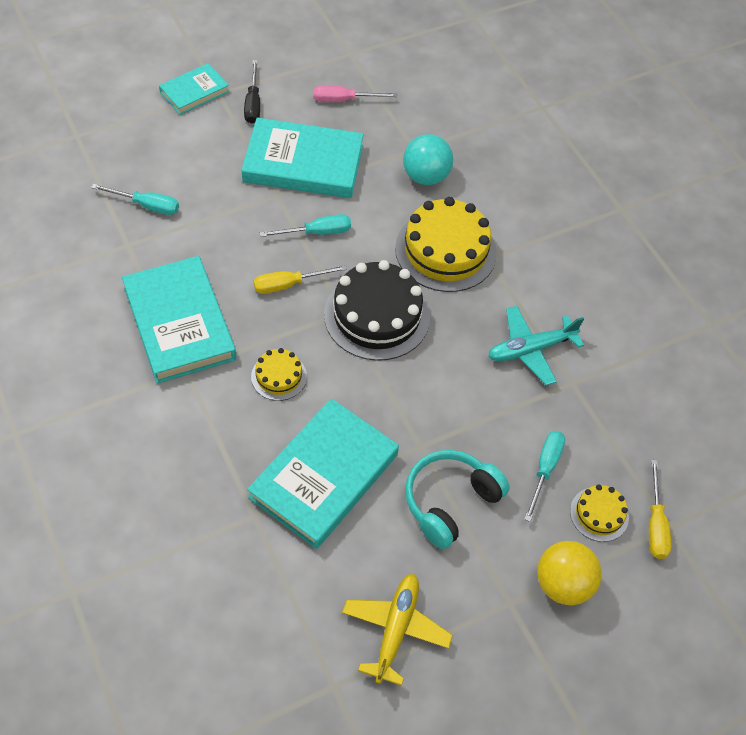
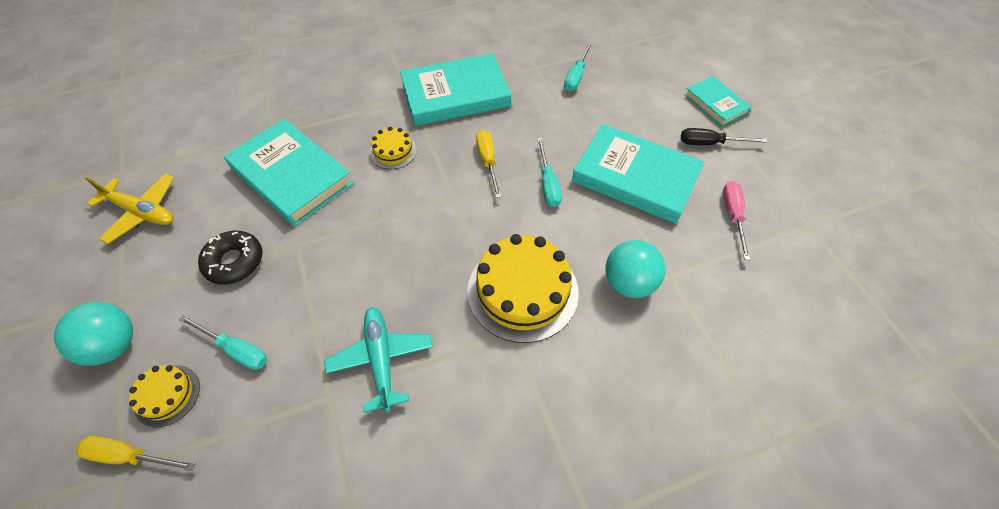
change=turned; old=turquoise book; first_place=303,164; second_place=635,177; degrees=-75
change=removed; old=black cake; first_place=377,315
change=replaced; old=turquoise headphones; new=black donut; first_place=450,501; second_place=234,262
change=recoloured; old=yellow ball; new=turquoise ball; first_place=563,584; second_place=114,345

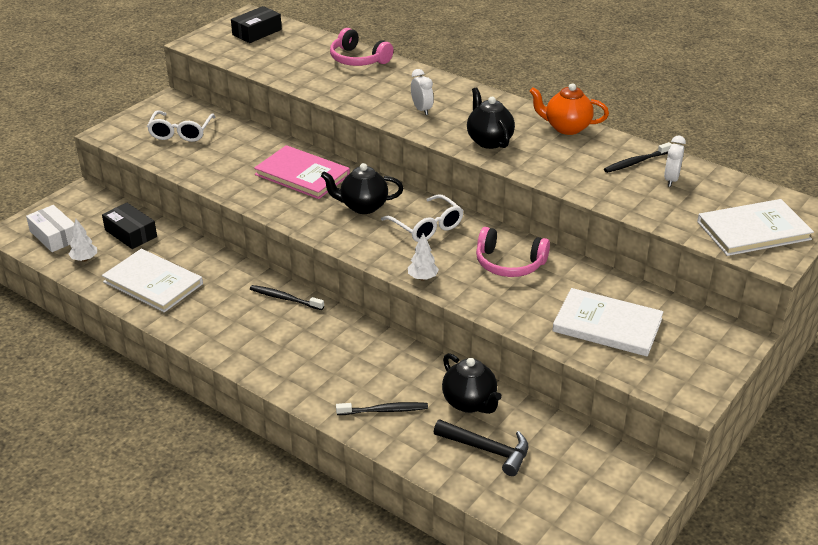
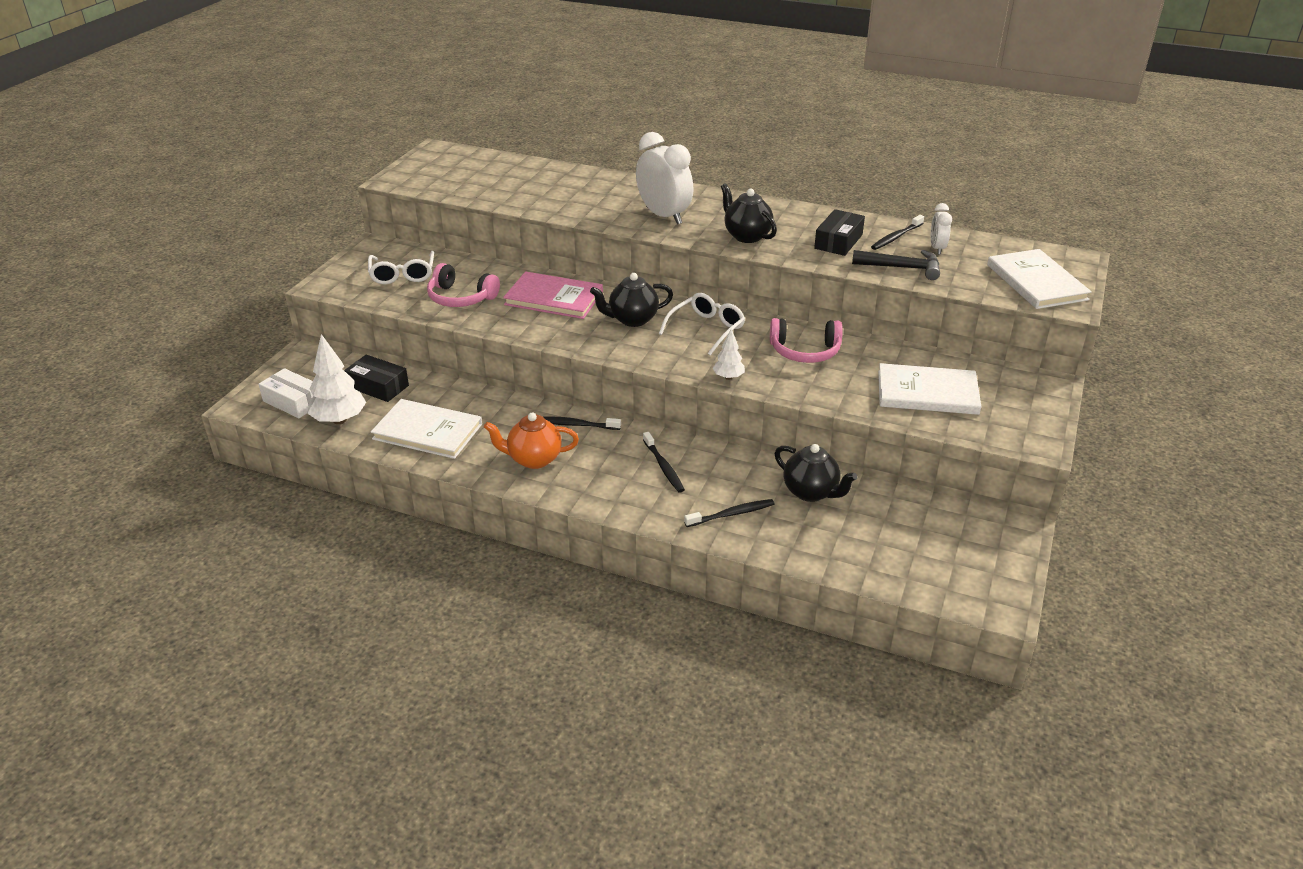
change=resized; old=white tree; first_place=84,259; second_place=339,420; factor=1.83
change=moved; old=black box; first_place=257,32; second_place=838,241
change=moved; old=pink headphones; first_place=358,59; second_place=461,298
change=turned; old=white glasses; first_place=427,227; second_place=706,329; degrees=-90
change=resized; old=white clock; first_place=422,109; second_place=664,216; factor=1.94
change=moved; old=black hammer; first_place=487,450; second_place=902,268
change=moved; old=orange teapot; first_place=566,128; second_place=533,459
change=turned; old=white book; first_place=753,230; second_place=1036,282; degrees=-75
change=added; new=black toothbrush; second_place=663,467

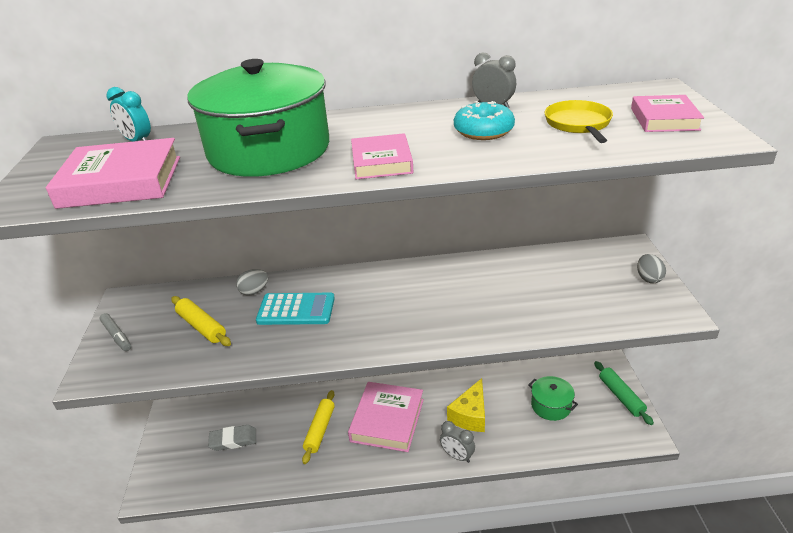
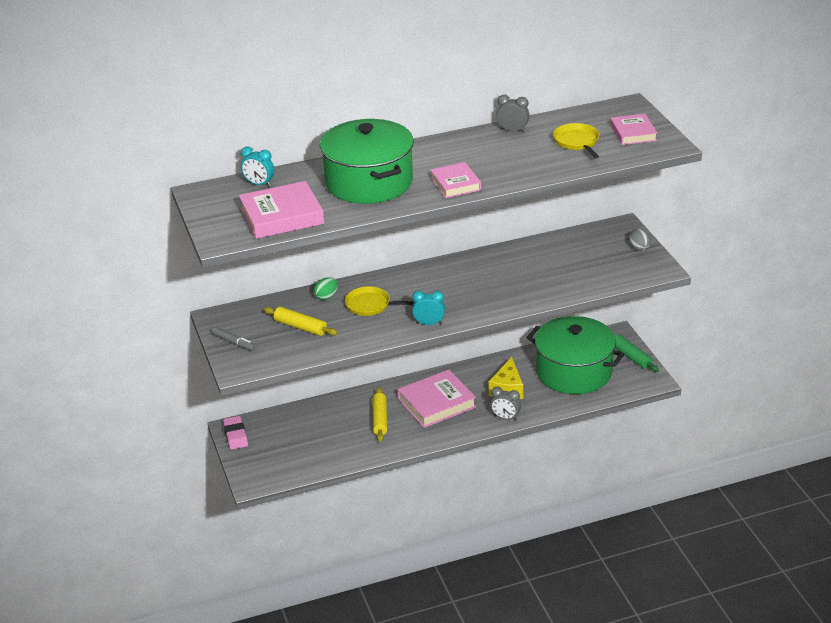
change=removed; old=grey eraser; first_place=233,440
change=recoloured; old=grey egg; new=green egg; first_place=254,291; second_place=326,297
change=replaced; old=turquoise calculator; new=yellow pan; first_place=296,310; second_place=371,305
change=turned; old=pink book; first_place=387,420; second_place=436,403; degrees=60
change=removed; old=turquoise donut; first_place=483,131
change=resized; old=green pot; first_place=551,406; second_place=574,372; factor=2.19
change=added; new=pink eraser; second_place=235,435
change=added; new=turquoise clock; second_place=429,323

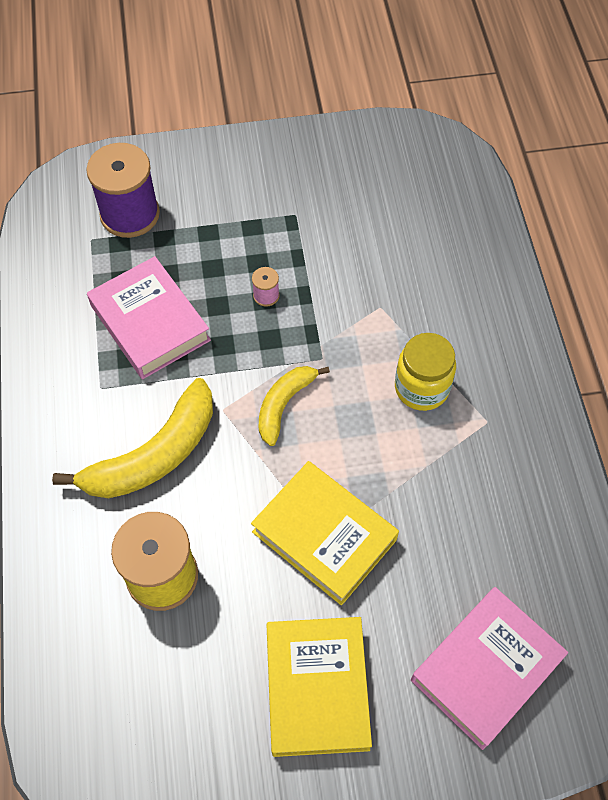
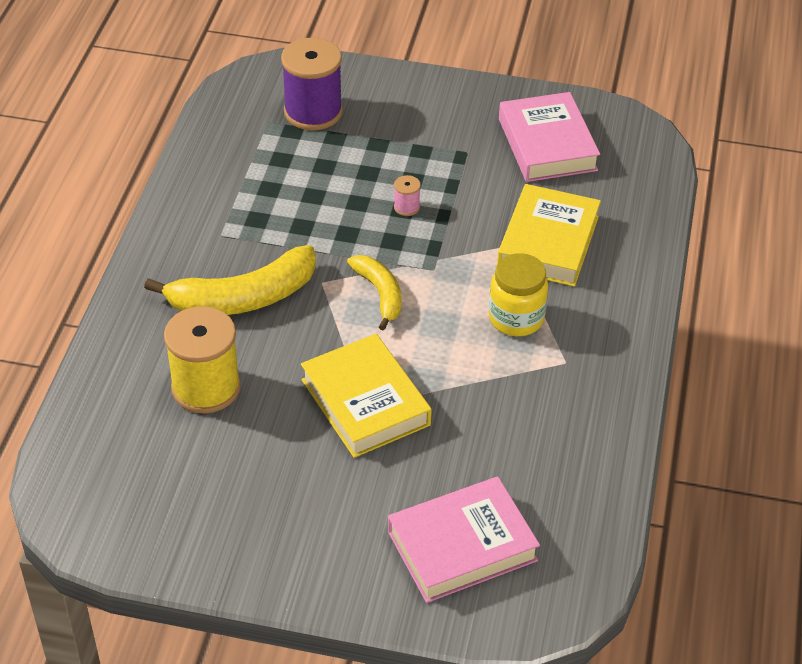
change=moved; old=pink book; first_place=150,323; second_place=547,144
change=turned; old=yellow banana; first_place=284,404; second_place=380,294; degrees=105
change=moved; old=yellow book; first_place=317,688; second_place=548,242

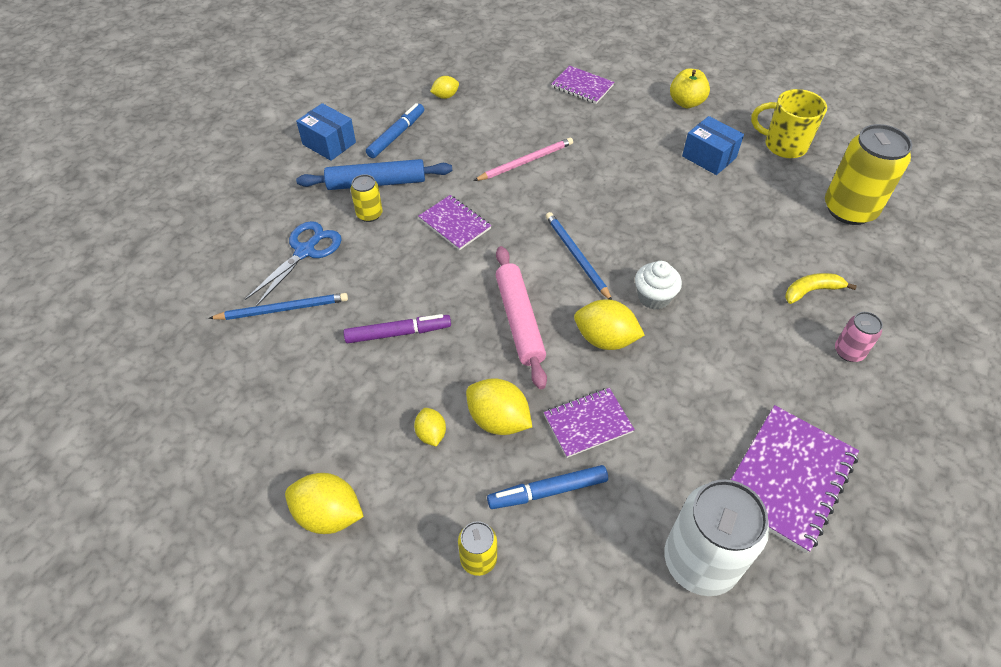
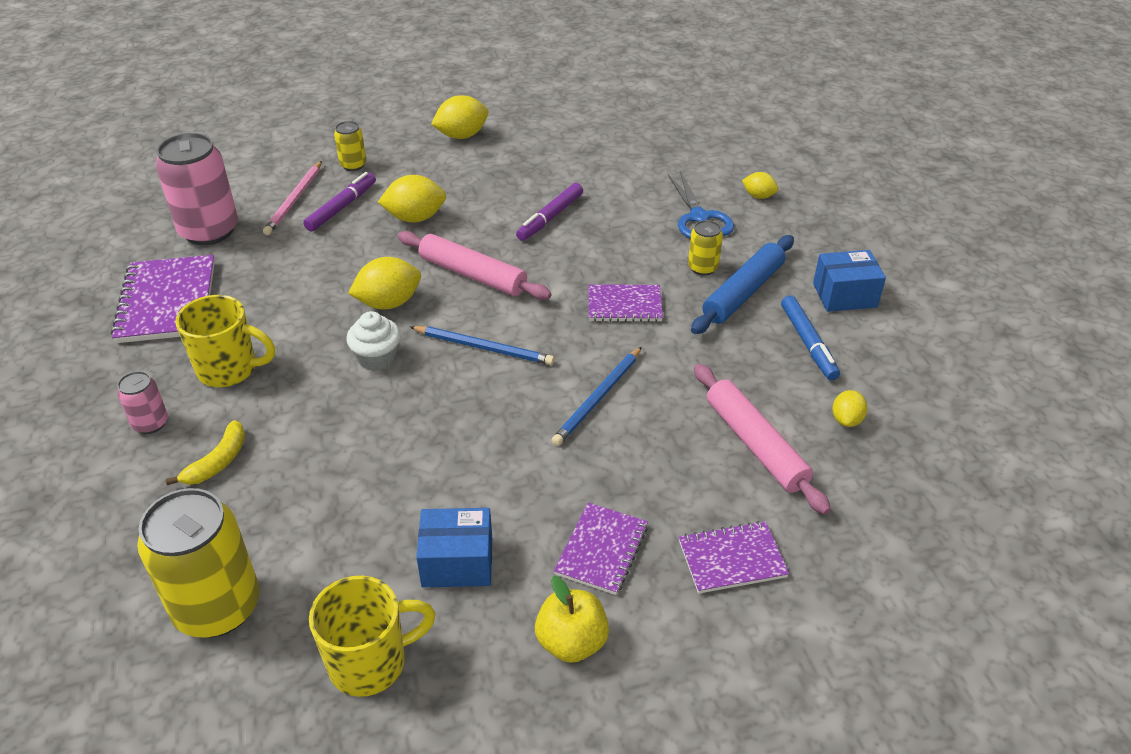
change=moved; old=blue pencil; first_place=283,309; second_place=598,398
change=moved; old=yellow lemon; first_place=431,434; second_place=758,196
change=moved; old=pink pencil; first_place=526,162; second_place=294,200
change=recoloured; old=blue marker; new=purple marker; first_place=547,491; second_place=342,207
change=moved; old=purple notebook; first_place=588,423; second_place=602,550
change=recoloured; old=white can; new=pink can; first_place=700,561; second_place=209,231
change=added; new=yellow mug; second_place=229,369
change=added; new=pink rolling pin; second_place=755,445

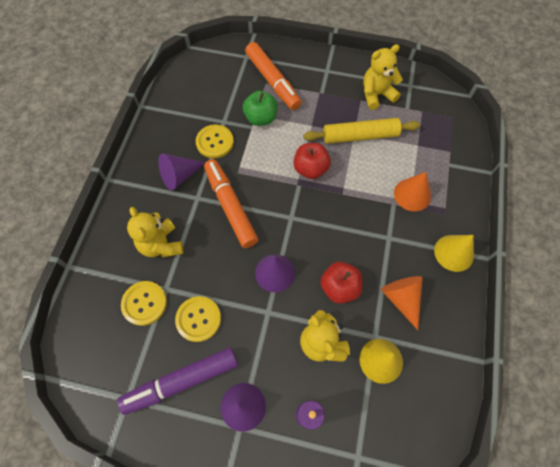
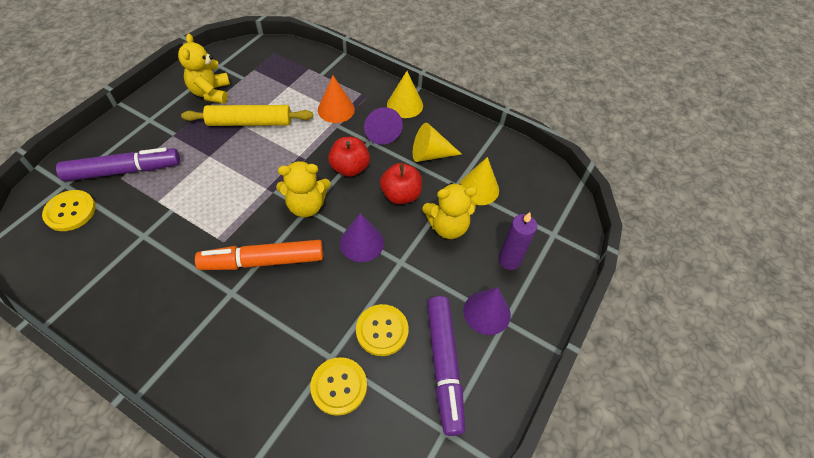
change=moved; old=yellow teddy bear; first_place=161,244; second_place=306,205
change=moved; old=purple cone; first_place=179,176; second_place=381,131
change=moved; old=yellow button; first_place=215,142; second_place=70,211
change=removed; old=green apple; first_place=261,118
change=recoloured; old=orange marker; new=purple marker; first_place=272,81; second_place=123,170
change=moved; old=red apple; first_place=310,169; second_place=350,168
change=turned; old=yellow rolling pin; first_place=360,136; second_place=250,122; degrees=75
change=recoloured; old=orange cone; new=yellow cone; first_place=401,299; second_place=430,154

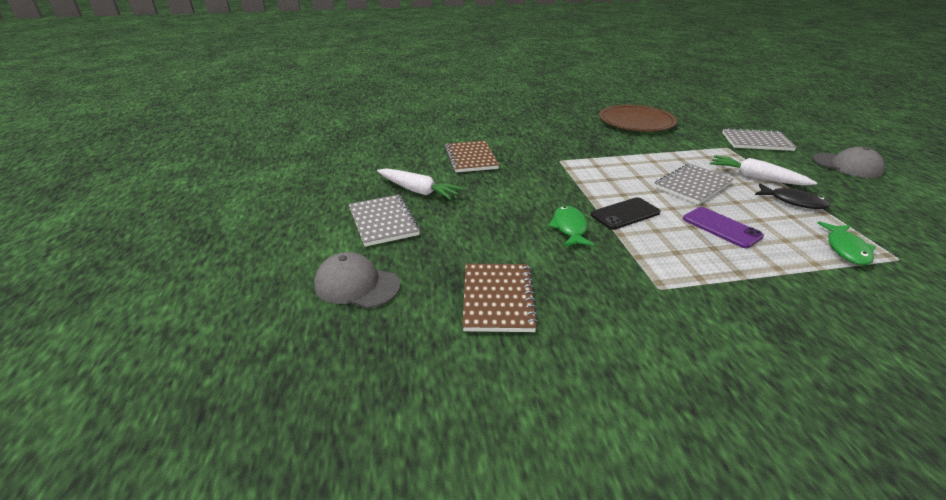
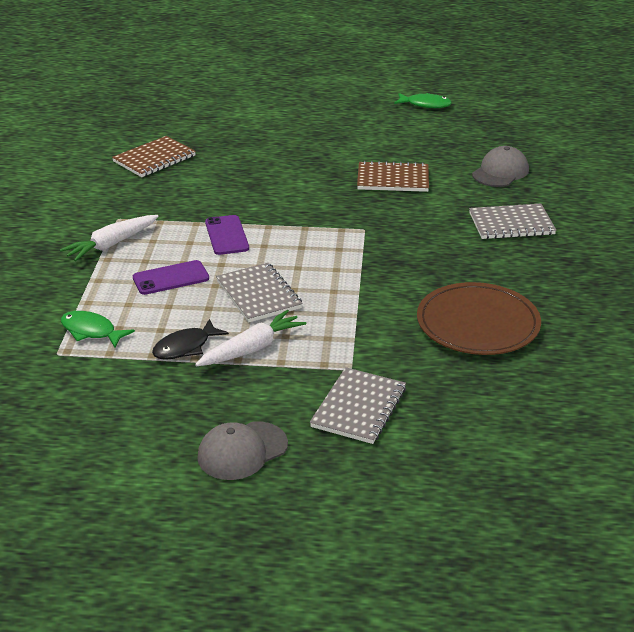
change=moved; old=grey cap; first_place=357,285; second_place=500,172
change=moved; old=grey notebook; first_place=383,222; second_place=511,224
change=moved; old=white carrot; first_place=418,191; second_place=111,244
change=turned; old=brown notebook; first_place=497,298; second_place=154,159; degrees=-60
change=moved; old=green fish; first_place=569,228; second_place=425,104
change=recoloured; old=black phone; new=purple phone; first_place=625,214; second_place=226,235

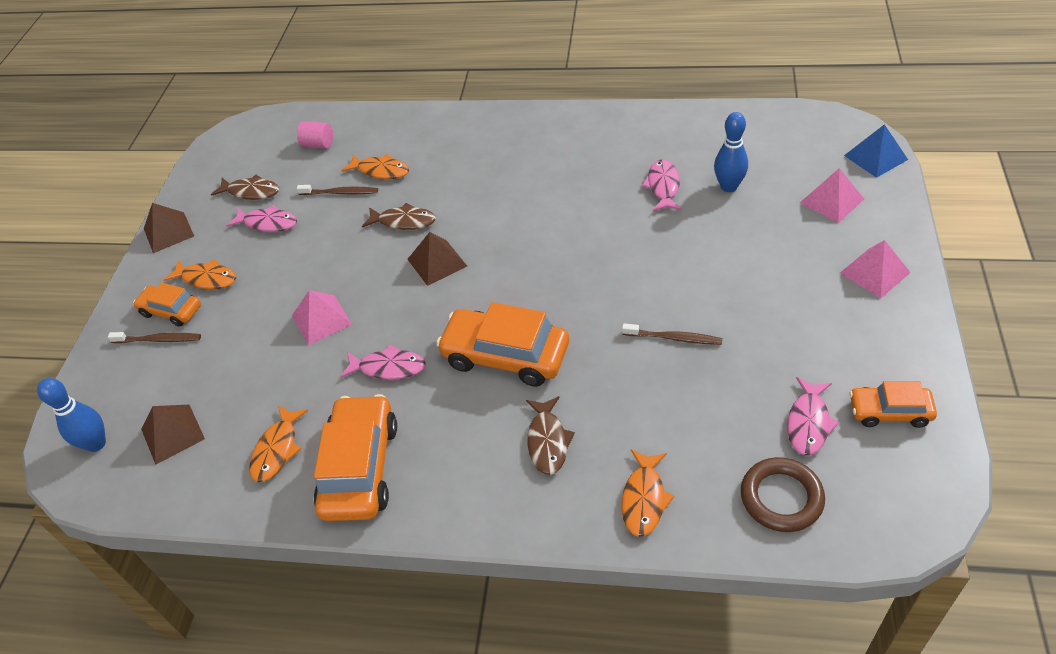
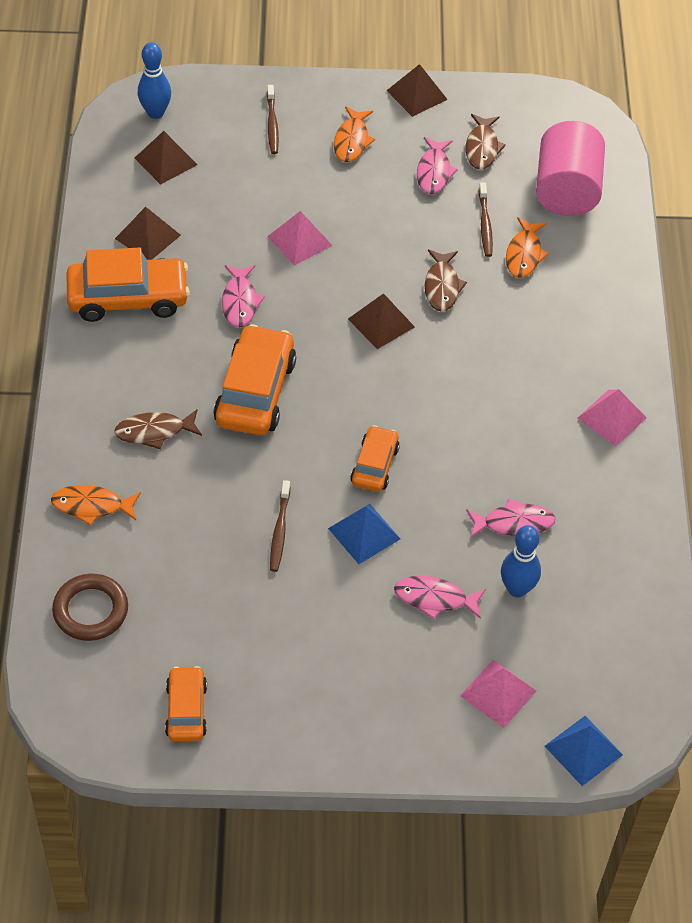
change=moved; old=orange car; first_place=171,311; second_place=374,465
change=replaced; old=orange fish; new=brown pyramid; first_place=277,450; second_place=148,237
change=resized; old=pink cylinder; first_place=318,144; second_place=566,190; factor=2.2
change=moved; old=pink fish; first_place=808,423; second_place=434,598
change=moved; old=pink pyramid; first_place=874,272; second_place=611,417
change=added; new=blue pyramid; second_place=364,533

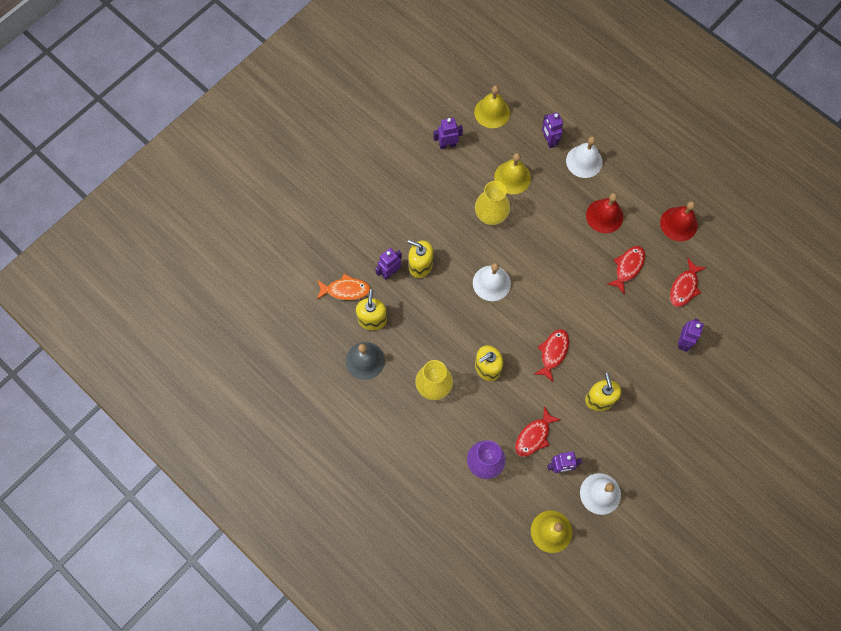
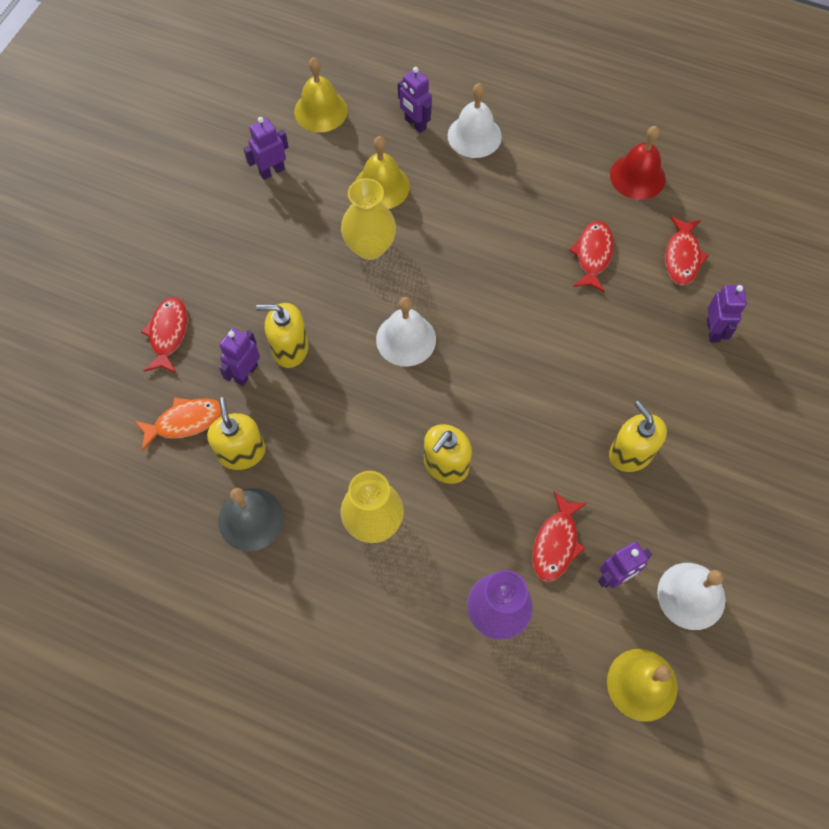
change=moved; old=red fish; first_place=553,352; second_place=168,334
change=removed; old=red bell; first_place=604,216

